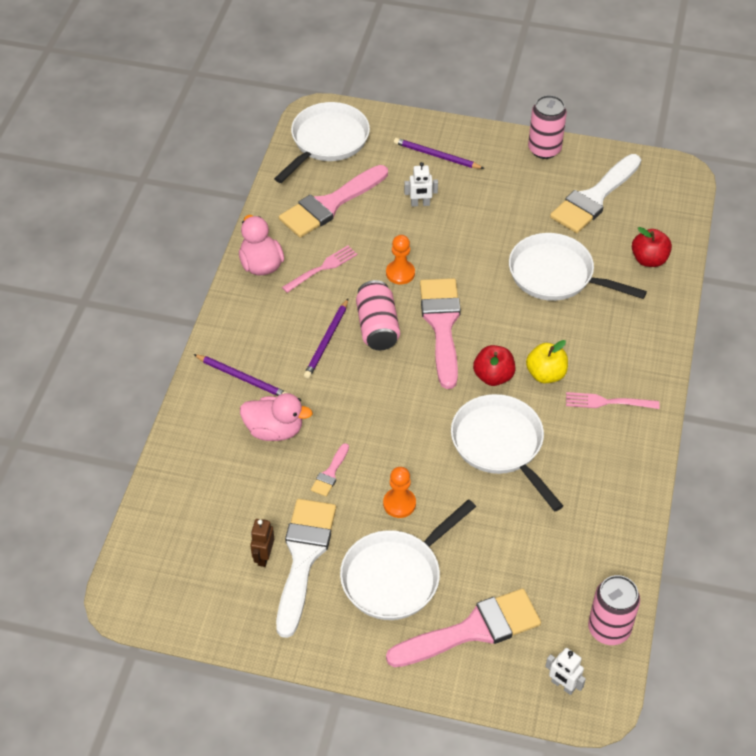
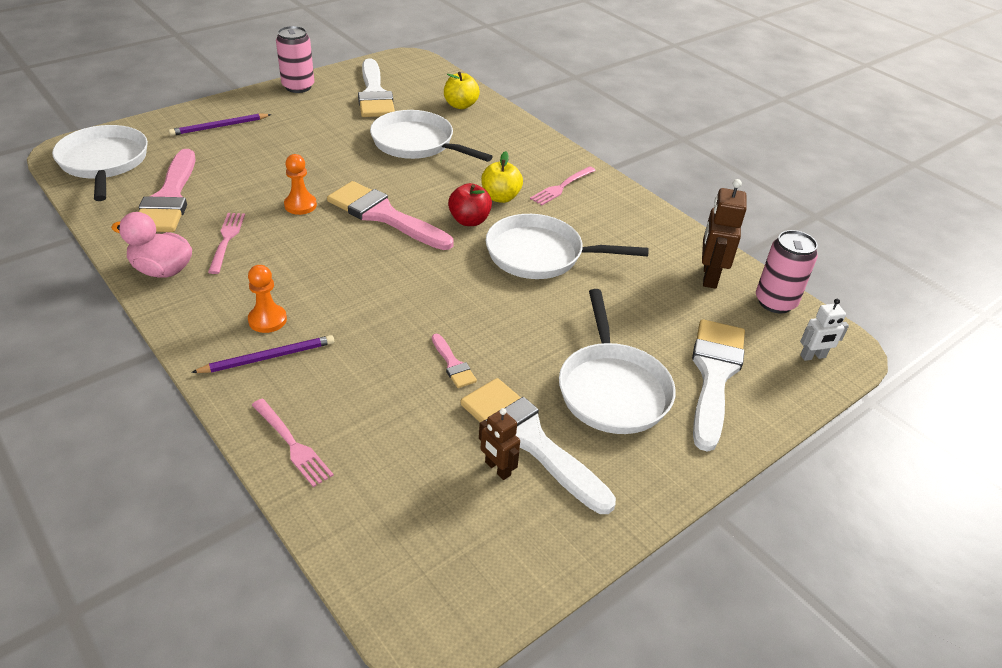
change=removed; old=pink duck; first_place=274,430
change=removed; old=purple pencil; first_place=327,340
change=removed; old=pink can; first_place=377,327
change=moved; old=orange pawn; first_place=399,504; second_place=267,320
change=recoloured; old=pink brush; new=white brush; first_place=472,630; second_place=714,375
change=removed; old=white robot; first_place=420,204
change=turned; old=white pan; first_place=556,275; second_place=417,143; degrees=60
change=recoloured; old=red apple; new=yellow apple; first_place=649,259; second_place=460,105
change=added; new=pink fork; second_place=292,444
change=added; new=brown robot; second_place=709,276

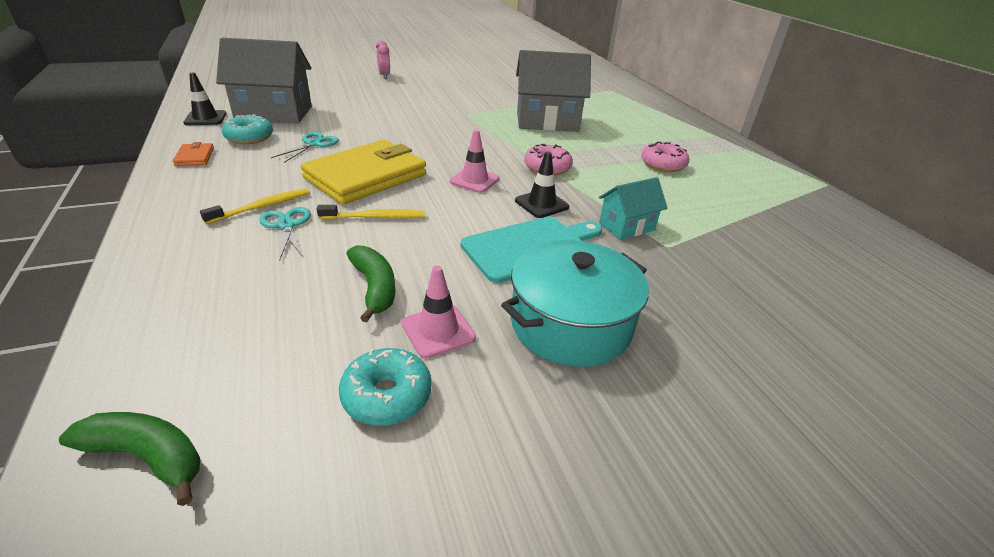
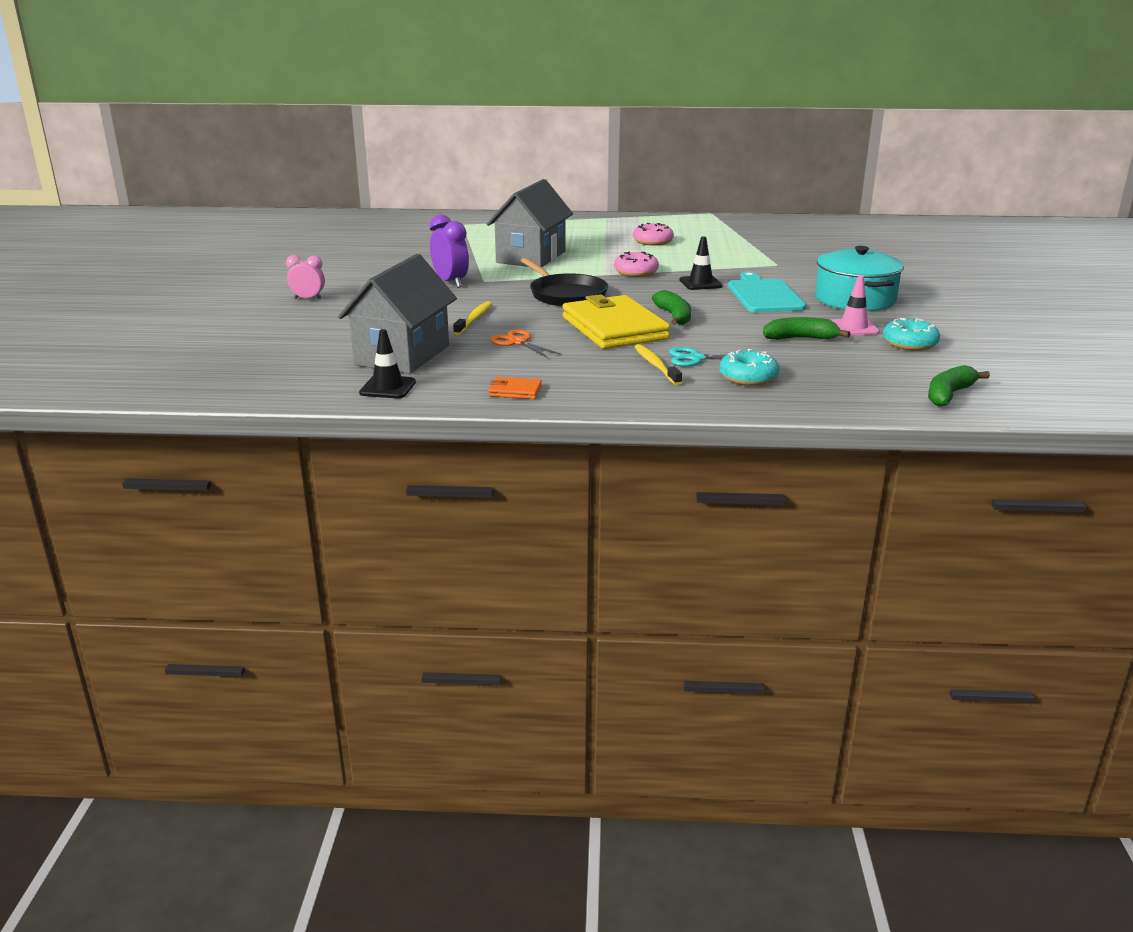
change=moved; old=turquoise donut; first_place=249,137; second_place=748,377
change=recoloured; old=turquoise scissors; new=orange scissors; first_place=313,144; second_place=518,342
change=moved; old=yellow toothbrush; first_place=375,217; second_place=474,319
change=removed; old=pink traffic cone; first_place=474,180
change=removed; old=turquoise house; first_place=626,226
change=added; new=purple clock; second_place=450,282
change=added; new=black pan; second_place=566,295
change=added; new=green banana; second_place=674,316

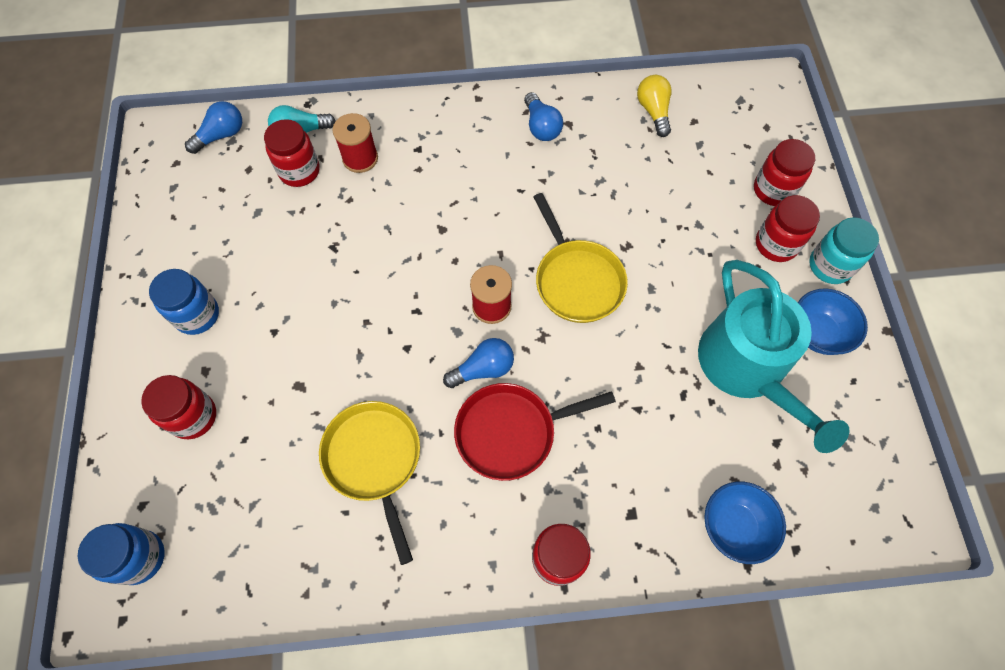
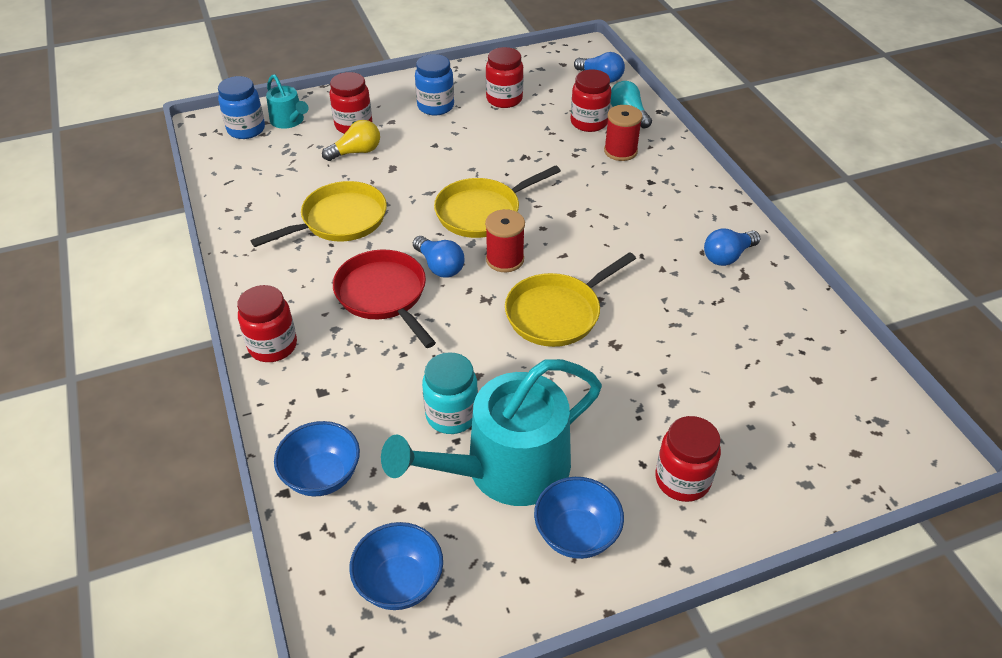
change=moved; old=yellow light bulb; first_place=653,111; second_place=356,152
change=moved; old=red jar; first_place=773,190; second_place=504,99
change=moved; old=turquoise jar; first_place=830,266; second_place=451,415
change=added; new=turquoise watering can; second_place=289,121
change=added; new=blue bowl; second_place=399,582
change=added; new=yellow pan; second_place=482,212

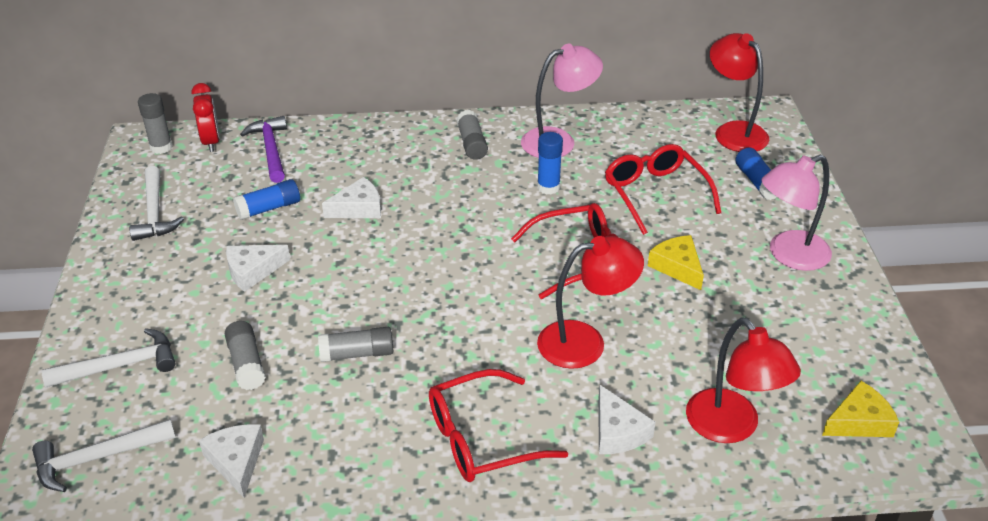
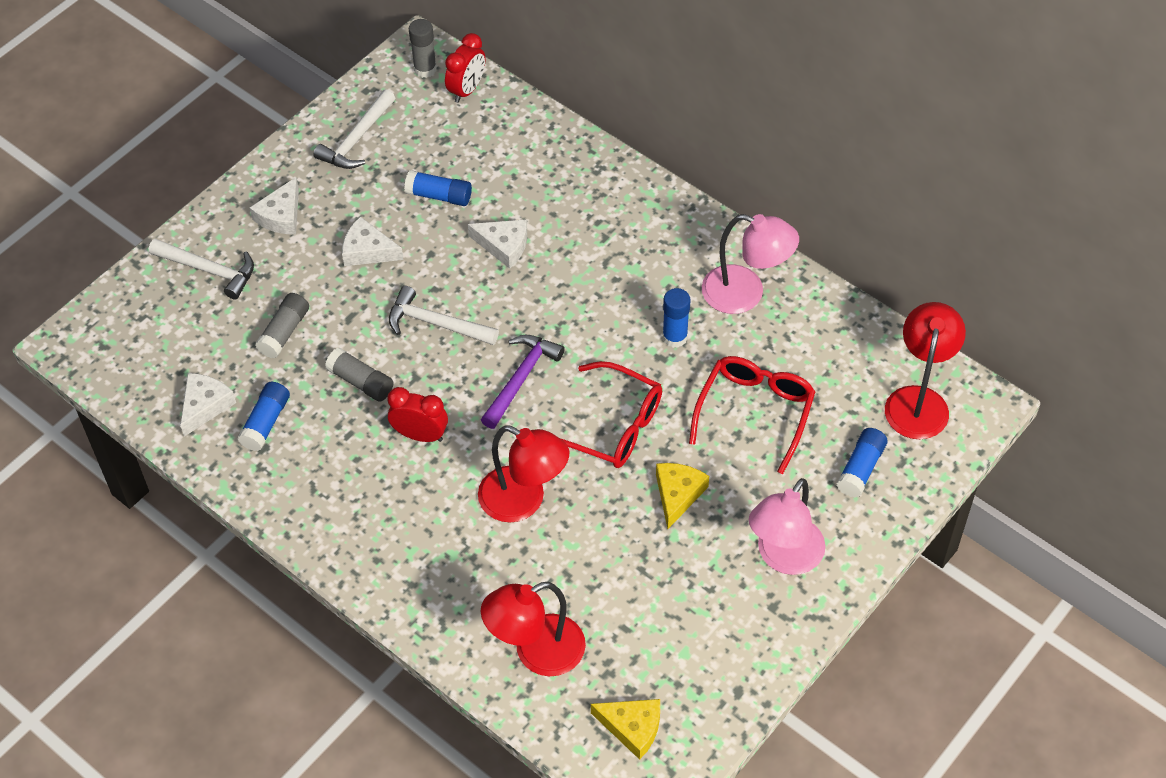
change=moved; old=white hammer; first_place=97,458; second_place=436,324
change=moved; old=purple hammer; first_place=270,150; second_place=521,378
change=removed; old=red glasses; first_place=482,438
change=removed; old=grey glue stick; first_place=472,143
change=moved; old=white cheese; first_place=618,431; second_place=281,215
change=turned; old=red lamp; first_place=731,427; second_place=536,652; degrees=45
change=turned; old=pink lamp; first_place=788,255; second_place=783,557; degrees=-75
change=added; new=blue glue stick; second_place=266,422
change=added; new=red clock; second_place=420,435

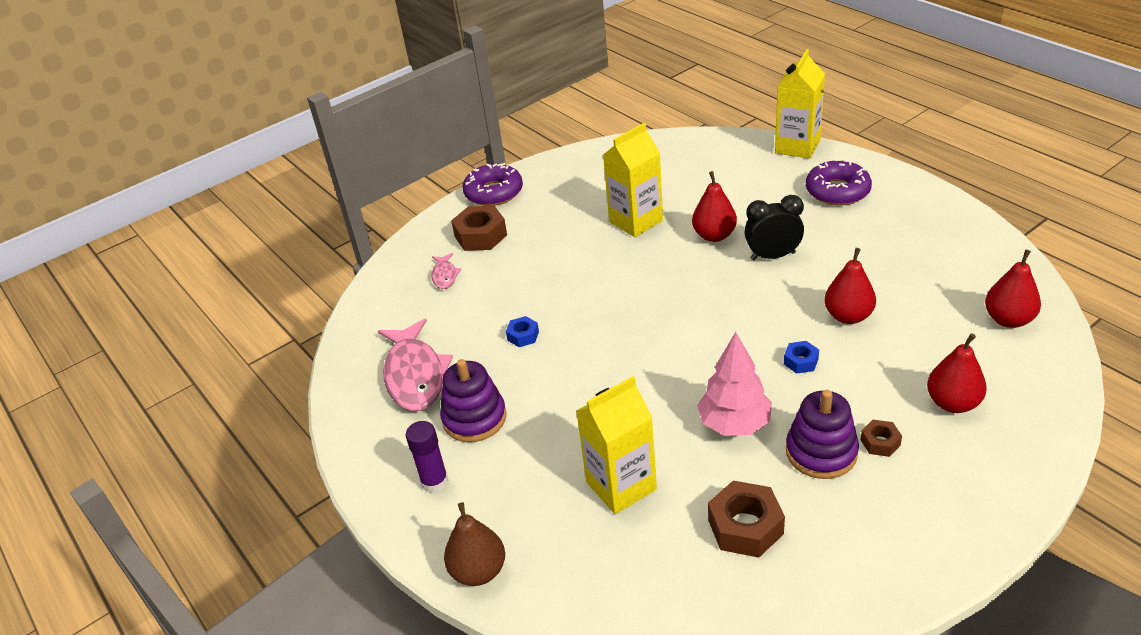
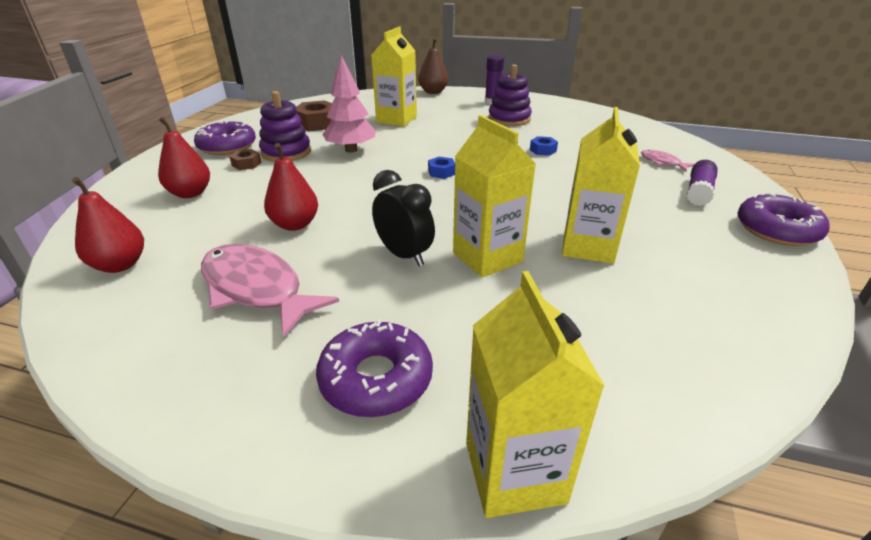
change=moved; old=pink fish; first_place=415,375; second_place=256,289
change=replaced; old=brown nut; new=purple glue stick; first_place=480,236; second_place=698,192
change=replaced; old=red pear; new=yellow carton; first_place=714,235; second_place=487,257
change=turned; old=black clock; first_place=773,256; second_place=404,255; degrees=-90
change=moved; old=blue nut; first_place=801,361; second_place=441,172
change=added; new=purple donut; second_place=227,146

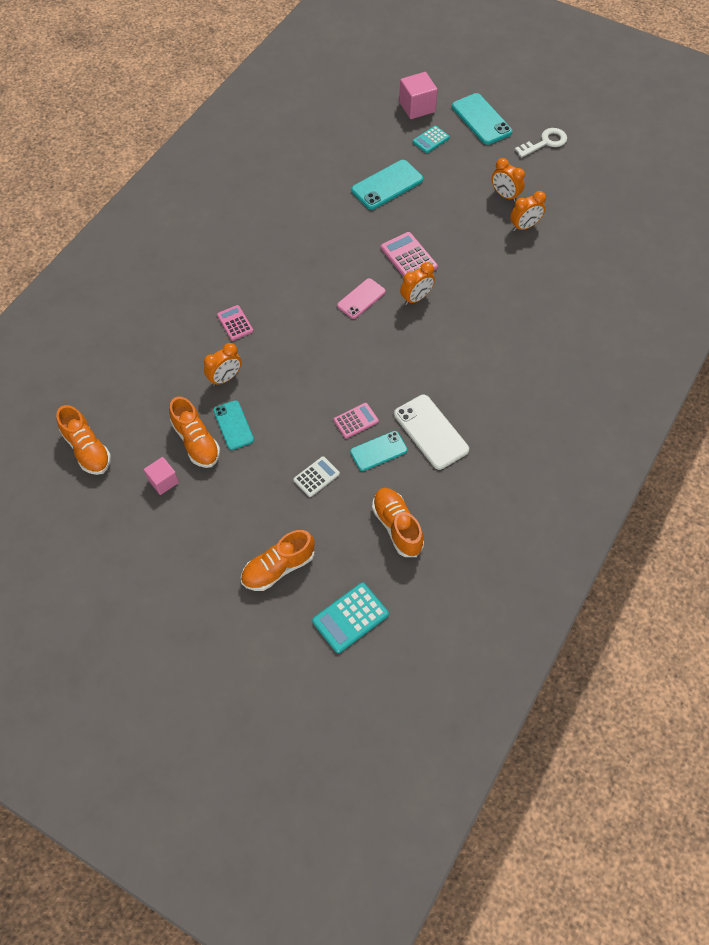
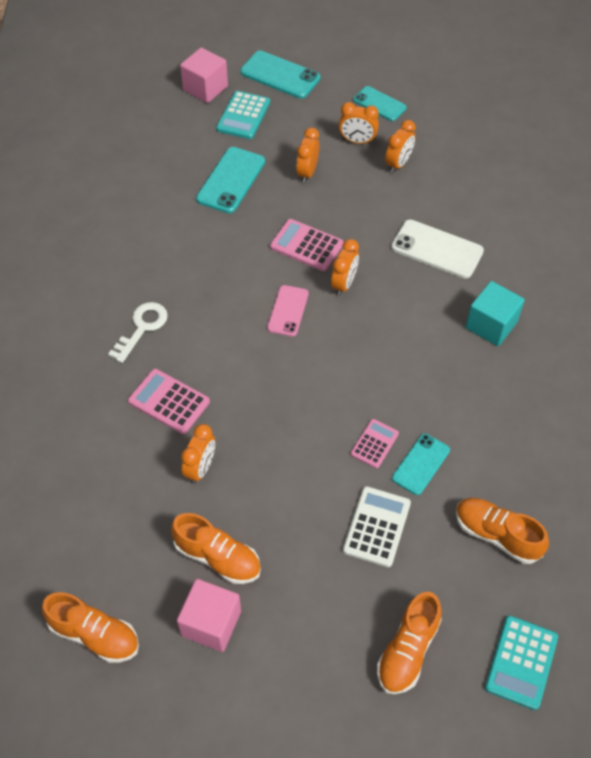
change=resized; old=pink cube; first_place=163,481; second_place=211,623; factor=1.55
change=moved; old=turquoise phone; first_place=233,425; second_place=379,104
change=resized; old=pink calculator; first_place=235,323; second_place=169,402; factor=1.52
change=resized; old=white calculator; first_place=316,477; second_place=376,527; factor=1.52
change=moved; old=white phone; first_place=431,432; second_place=437,249
change=resized; old=turquoise calculator; first_place=431,140; second_place=243,116; factor=1.52
change=moved; old=white key; first_place=545,142; second_place=142,328
change=added; new=orange clock; second_place=307,172
change=added; new=turquoise cube; second_place=491,325

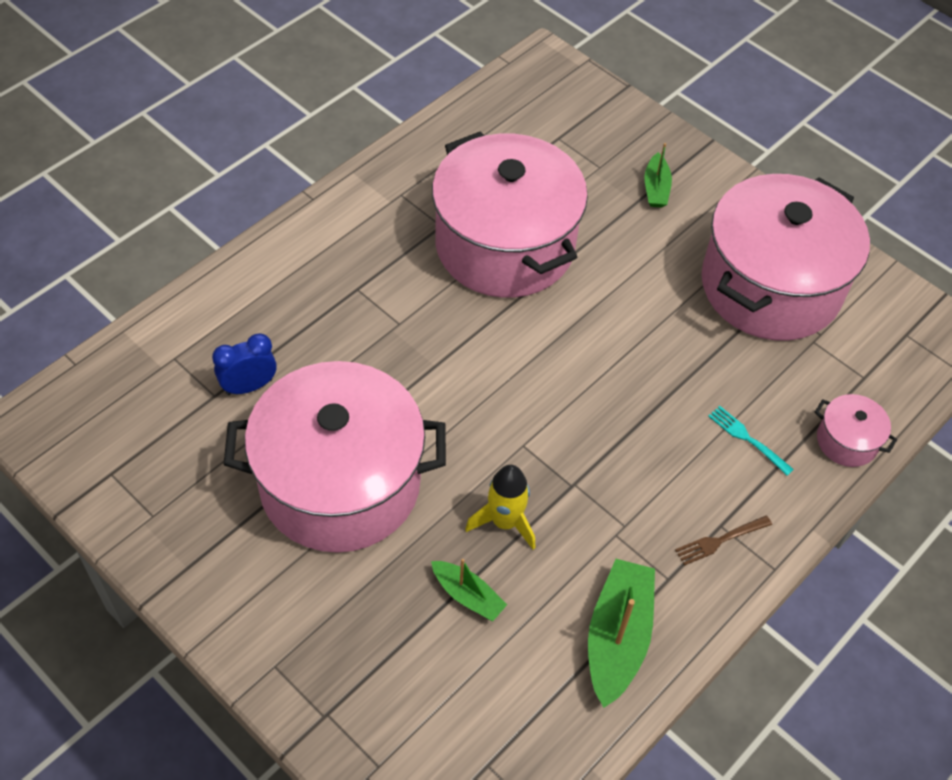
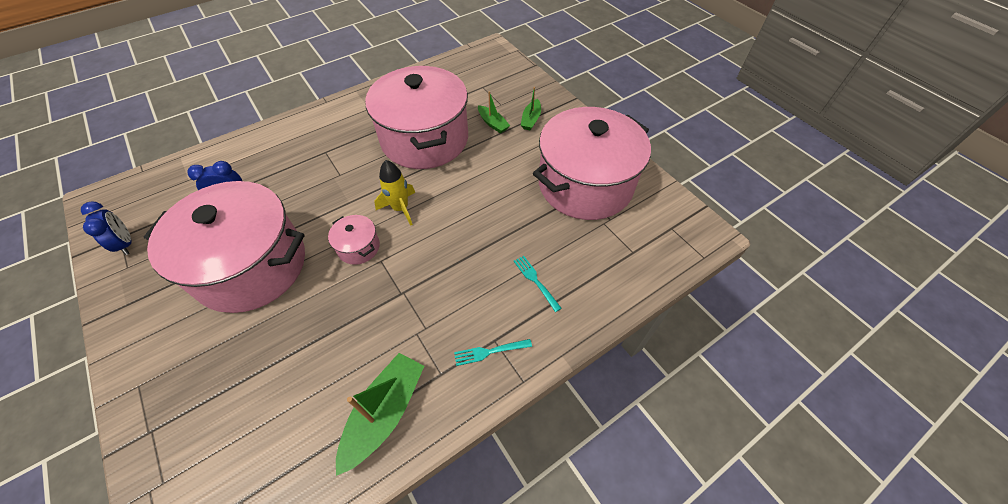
change=moved; old=green boat; first_place=467,595; second_place=493,123
change=moved; old=yellow rocket; first_place=505,522; second_place=400,208
change=recoloured; old=brown fork; new=turquoise fork; first_place=720,540; second_place=489,352
change=moved; old=pink pot; first_place=847,441; second_place=358,247
change=added; new=blue clock; second_place=126,244

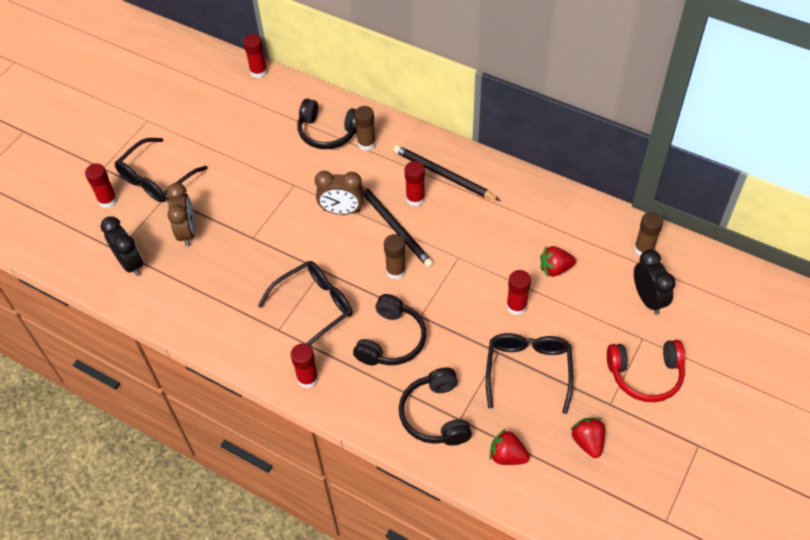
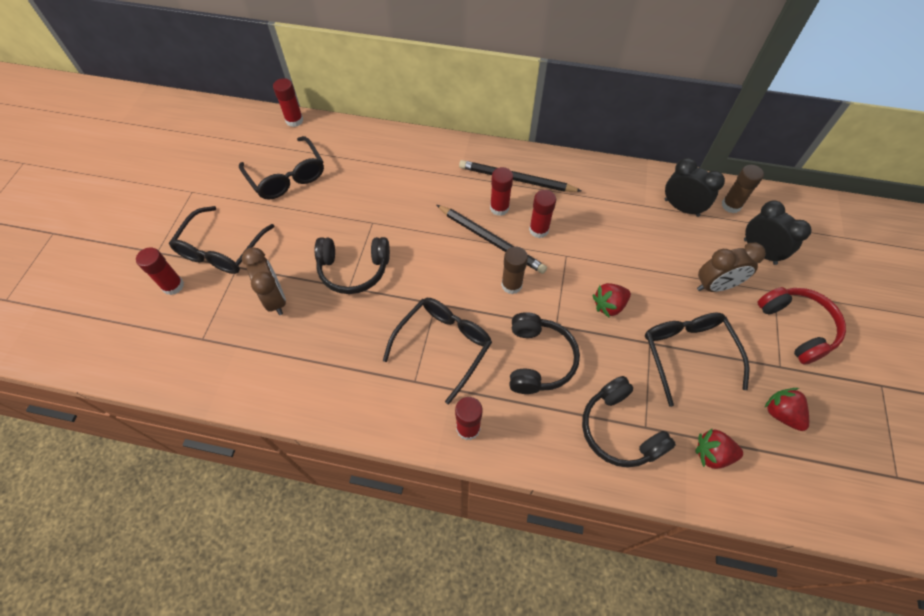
change=moved; old=black clock; first_place=130,263; second_place=681,208
change=moved; old=black headphones; first_place=328,132; second_place=353,270
change=moved; old=brown clock; first_place=342,210; second_place=715,286
change=removed; old=brown glue stick; first_place=366,143
change=moved; old=red glue stick; first_place=516,306; second_place=538,230
change=moved; old=red strawberry; first_place=555,269; second_place=609,305
change=turned; old=red headphones; first_place=645,375; second_place=797,327; degrees=-90
change=added; new=black glasses; second_place=287,177

